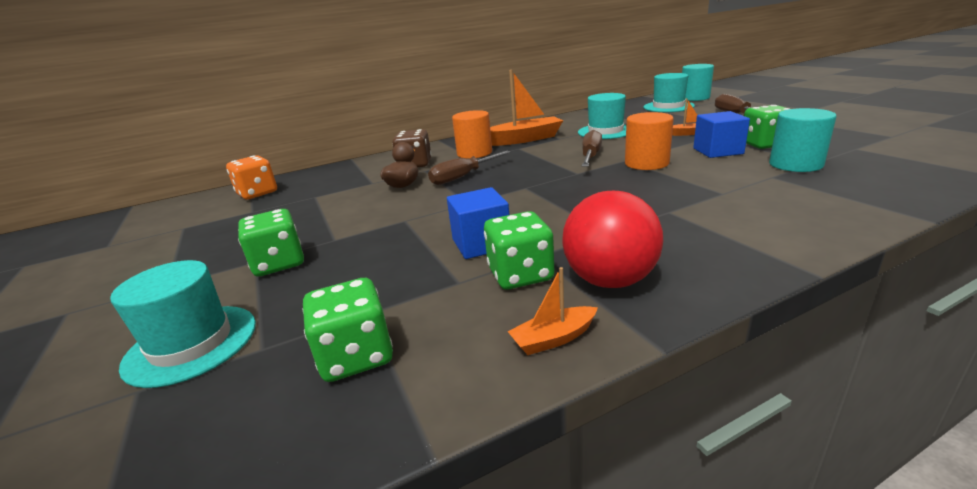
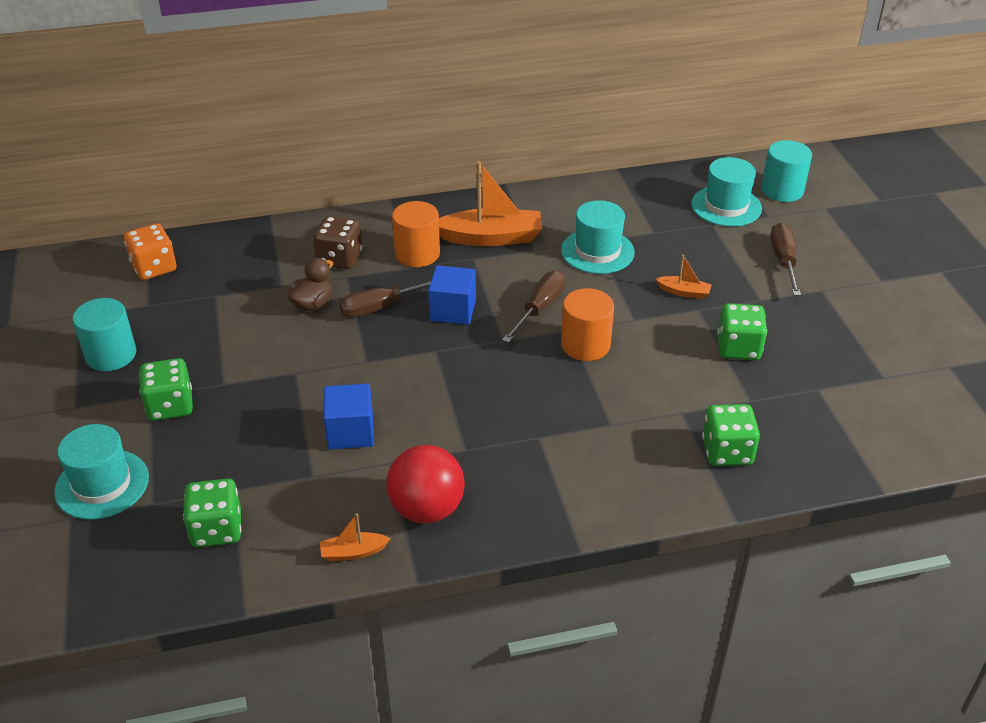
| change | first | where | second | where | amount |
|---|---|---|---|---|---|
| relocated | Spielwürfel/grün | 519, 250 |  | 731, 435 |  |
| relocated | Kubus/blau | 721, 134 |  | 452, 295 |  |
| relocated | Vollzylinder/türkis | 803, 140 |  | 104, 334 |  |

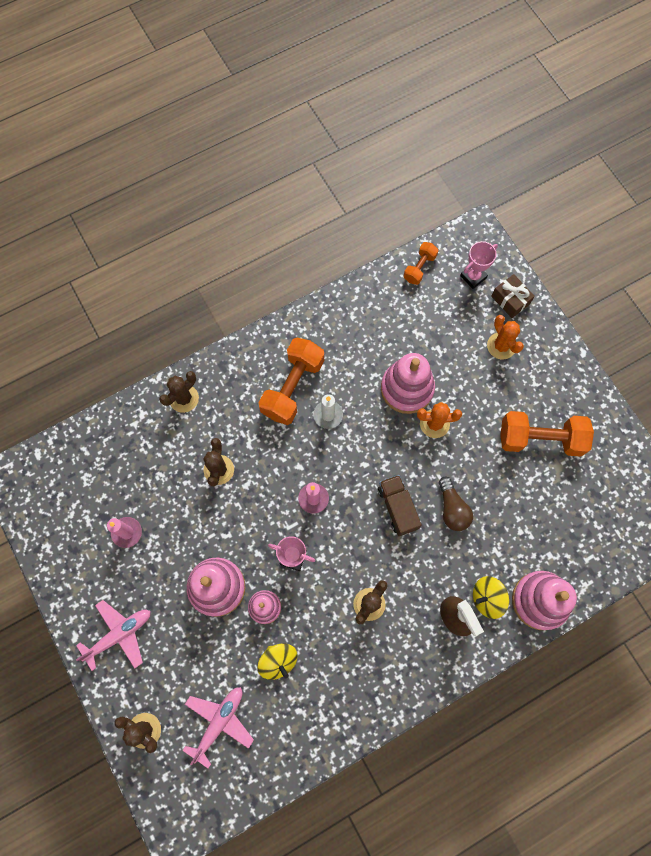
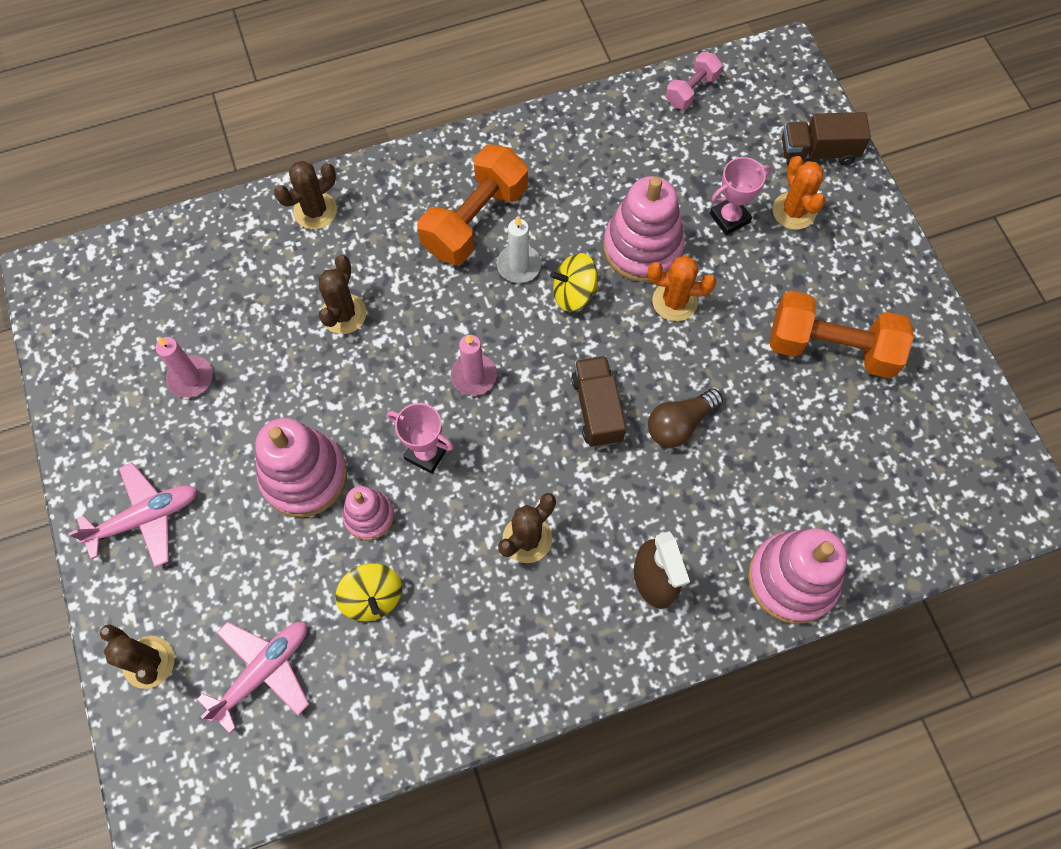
| change | first | where | second | where | amount |
|---|---|---|---|---|---|
| relocated | Pokal/rosa | 479, 265 |  | 740, 196 |  |
| relocated | Kreisel/gelb | 491, 597 |  | 574, 282 |  |
| exchanged | Geschenk/braun | 513, 296 | Lastwagen/braun | 826, 138 |  |
| colour | Hantel/orange | 421, 263 | Hantel/rosa | 694, 81 |  |
| spun | Glühbirne/braun | 456, 503 |  | 685, 418 | 60 degrees clockwise |

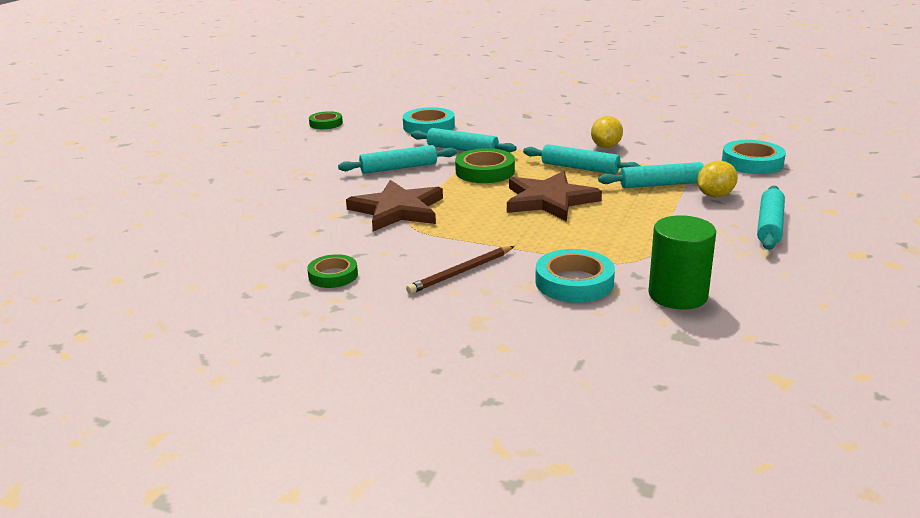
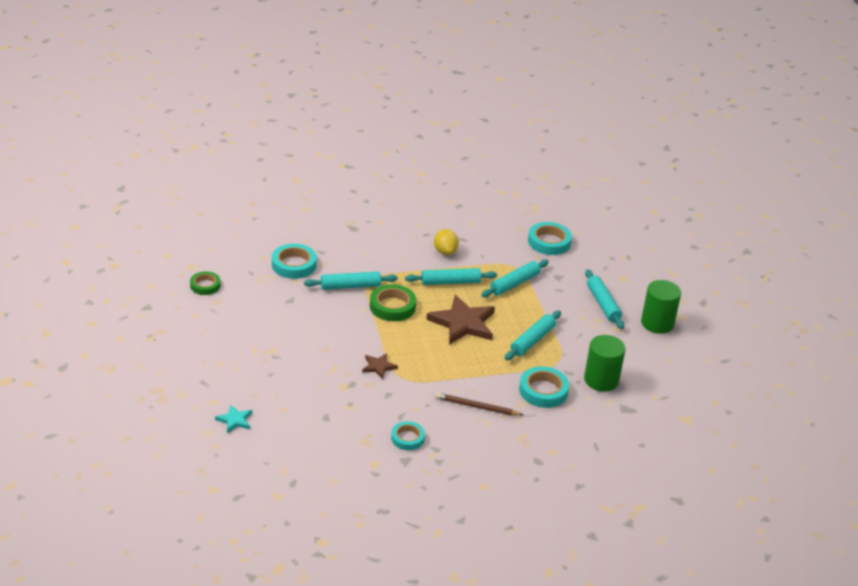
| change | first | where | second | where | amount |
|---|---|---|---|---|---|
| missing | Zitrone/gelb | 717, 179 |  |  |  |
| appeared |  |  | Stern/türkis | 233, 419 |  |
| appeared |  |  | Vollzylinder/grün | 661, 307 |  |
| relocated | Nudelholz/türkis | 397, 159 |  | 533, 335 |  |
| colour | Klebeband/grün | 332, 271 | Klebeband/türkis | 408, 435 |  |
| spun | Bleistift/braun | 460, 270 |  | 479, 404 | 90 degrees clockwise |
| size | Stern/braun | 394, 205 |  | 380, 366 | x0.49 |

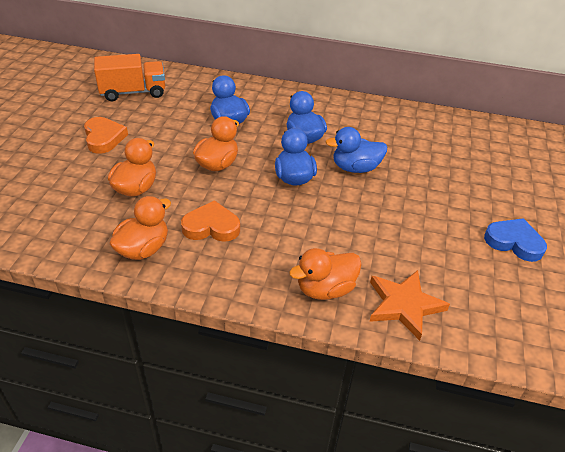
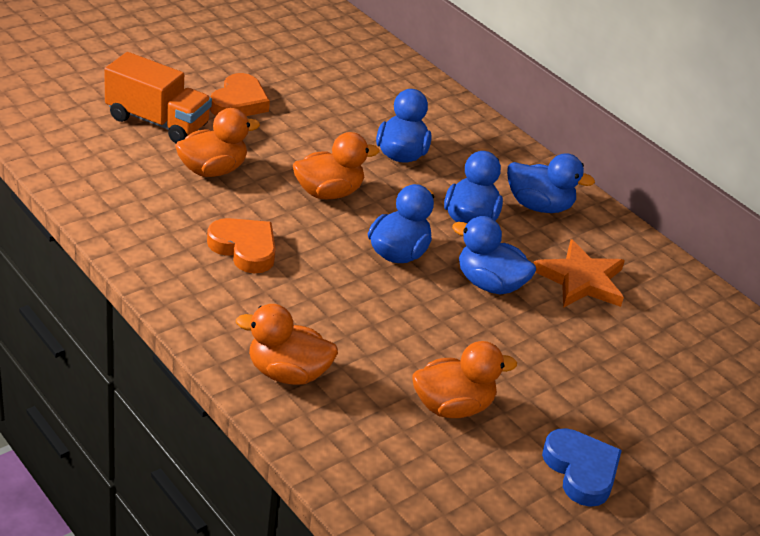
| change | first | where | second | where | amount |
|---|---|---|---|---|---|
| appeared |  |  | Ente/blau | 551, 183 |  |
| relocated | Lastwagen/orange | 129, 77 |  | 158, 97 |  |
| relocated | Ente/orange | 140, 228 |  | 464, 379 |  |
| relocated | Stern/orange | 409, 305 |  | 579, 273 |  |

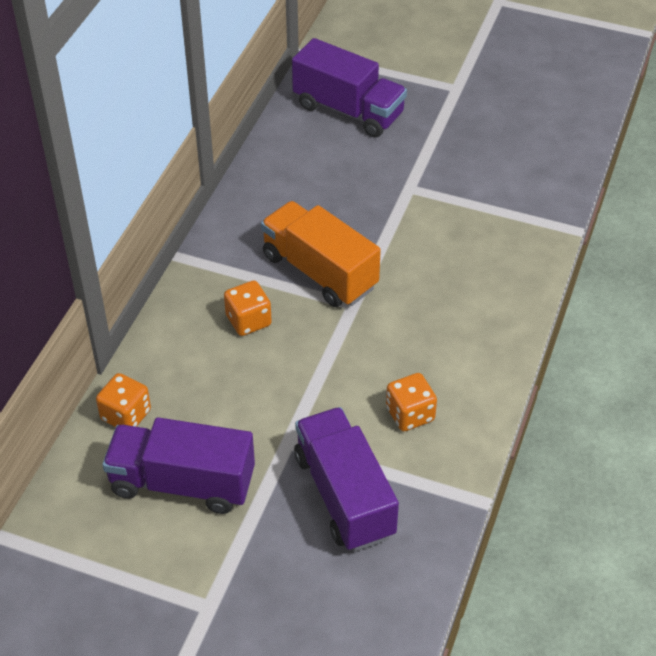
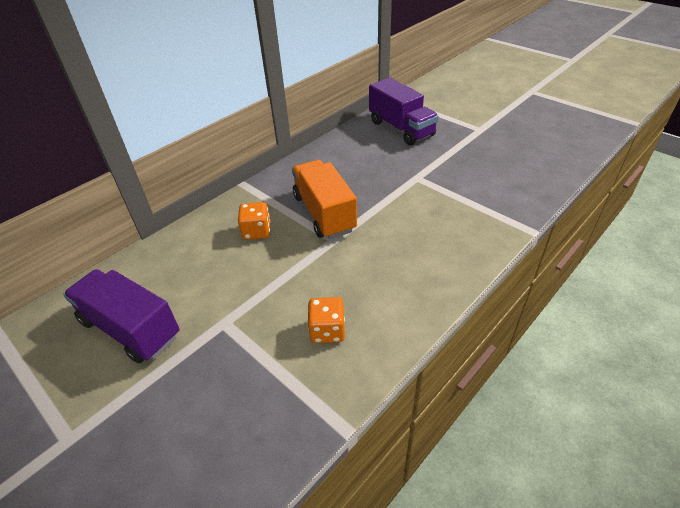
| change | first | where | second | where | amount |
|---|---|---|---|---|---|
| missing | Spielwürfel/orange | 123, 400 |  |  |  |
| missing | Lastwagen/lila | 346, 479 |  |  |  |

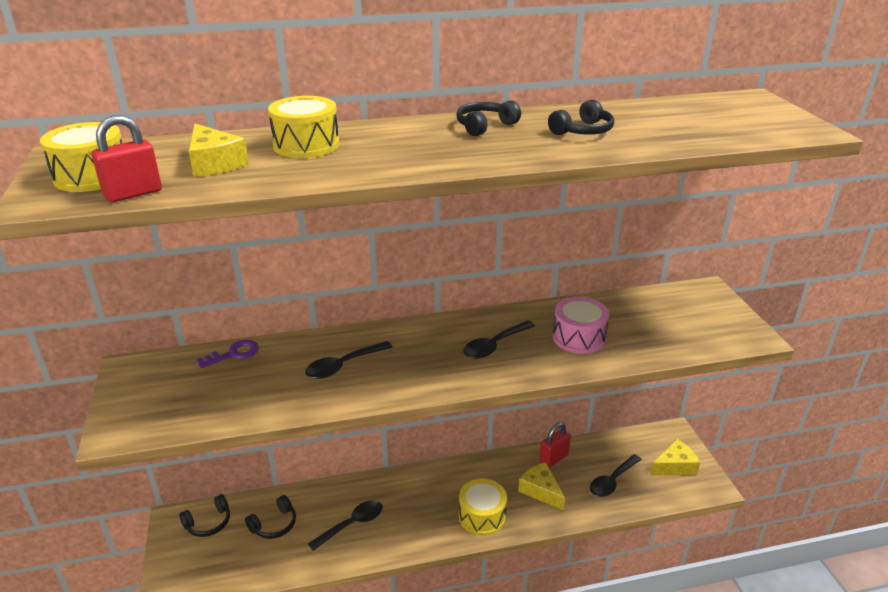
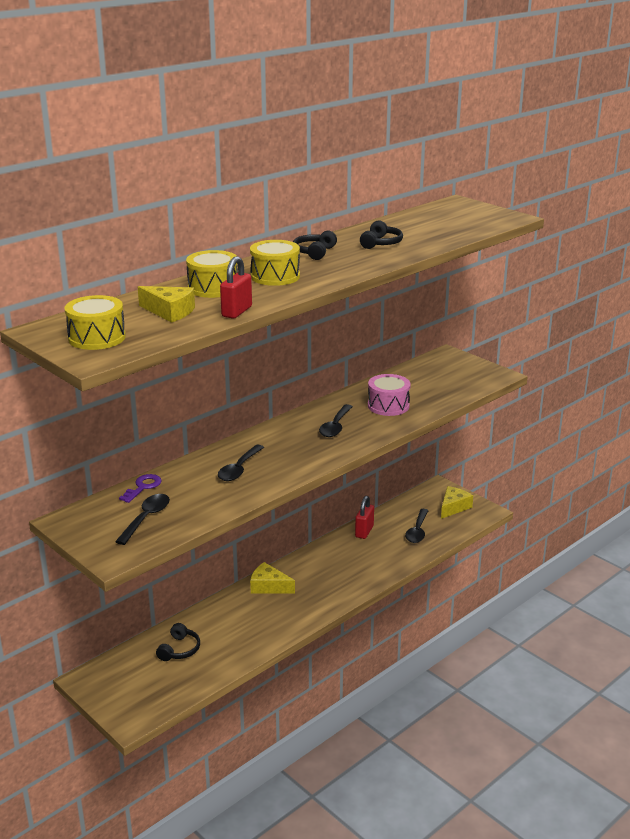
| change | first | where | second | where | amount |
|---|---|---|---|---|---|
| missing | Kopfhörer/schwarz | 204, 515 |  |  |  |
| relocated | Vorhängeschloss/rot | 127, 159 |  | 236, 287 |  |
| relocated | Löffel/schwarz | 345, 525 |  | 142, 519 |  |
| relocated | Trommel/gelb | 483, 507 |  | 275, 263 |  |
| relocated | Käse/gelb | 541, 486 |  | 272, 578 |  |

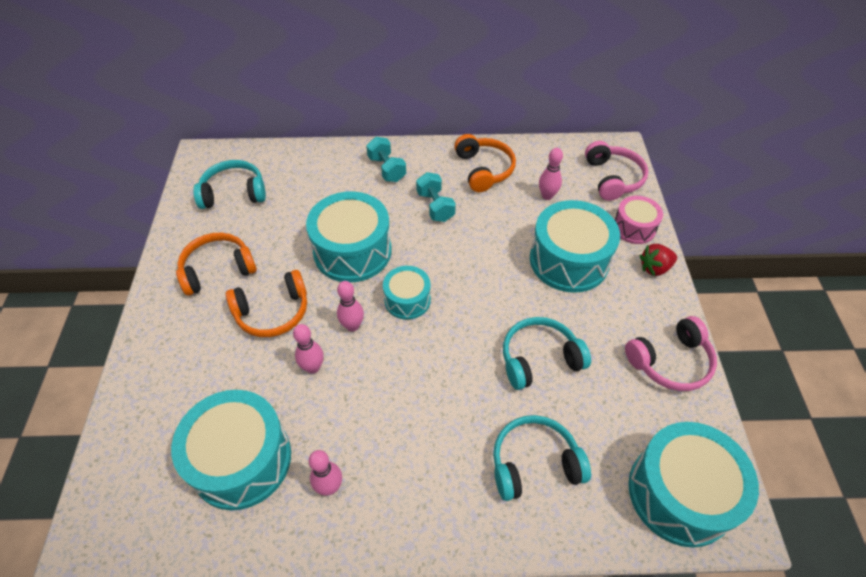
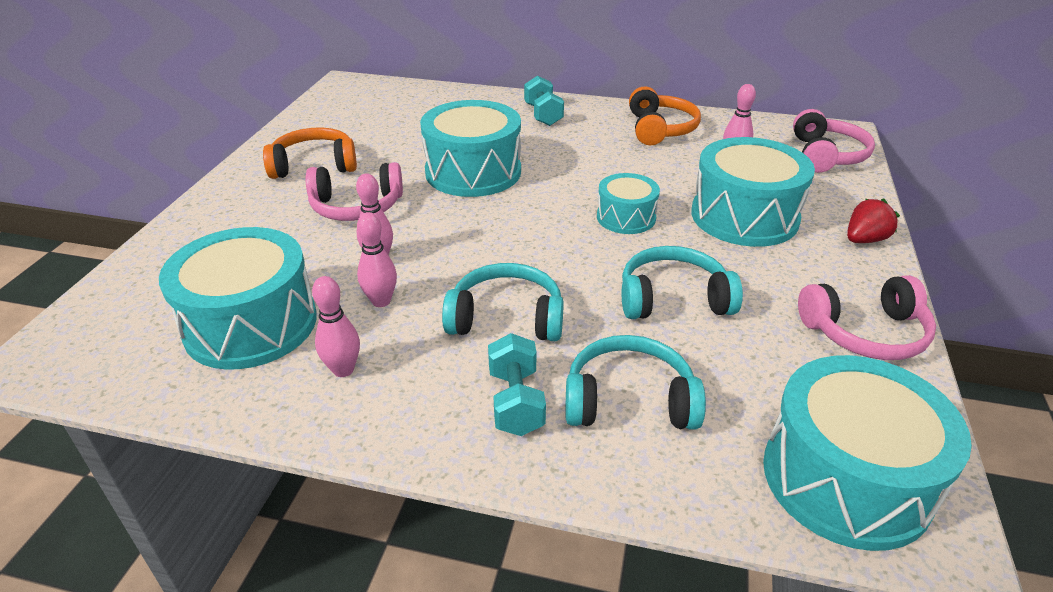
| change | first | where | second | where | amount |
|---|---|---|---|---|---|
| missing | Trommel/rosa | 638, 220 |  |  |  |
| relocated | Kopfhörer/türkis | 229, 184 |  | 503, 302 |  |
| relocated | Bowlingkegel/rosa | 350, 306 |  | 377, 259 |  |
| relocated | Trommel/türkis | 407, 293 |  | 628, 203 |  |
| relocated | Hantel/türkis | 436, 197 |  | 517, 384 |  |
| colour | Kopfhörer/orange | 266, 303 | Kopfhörer/rosa | 354, 191 |  |
| spun | Erdbeere/rot | 658, 260 |  | 873, 220 | 150 degrees clockwise |

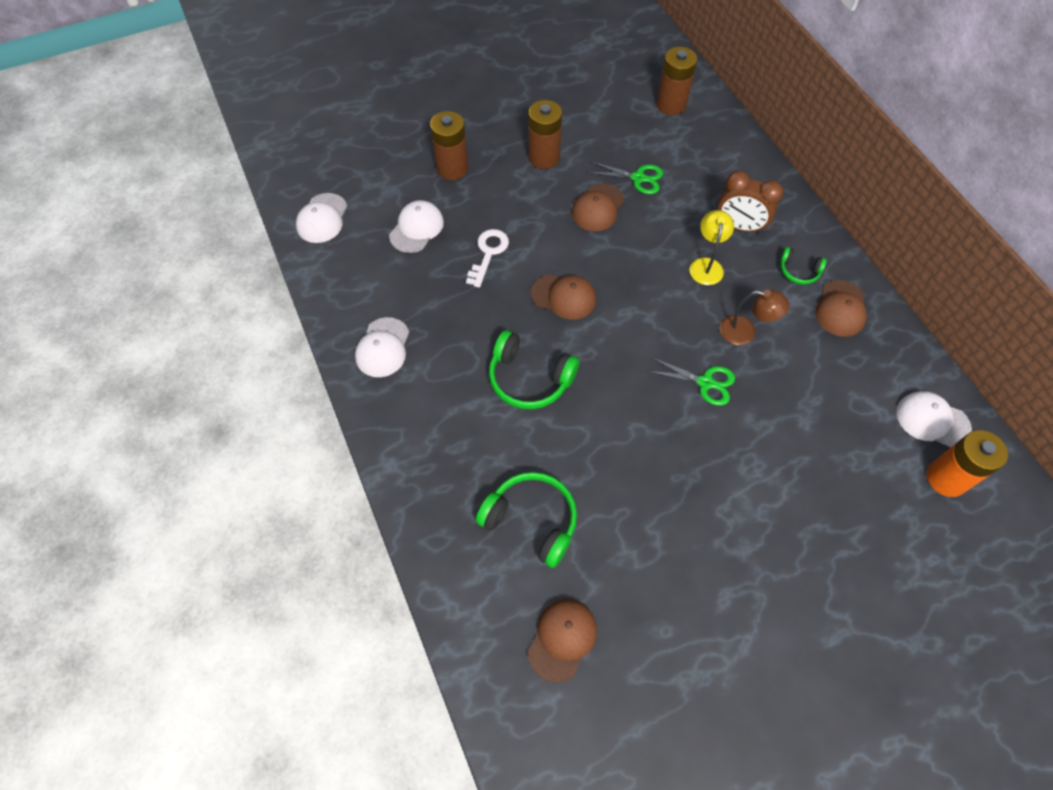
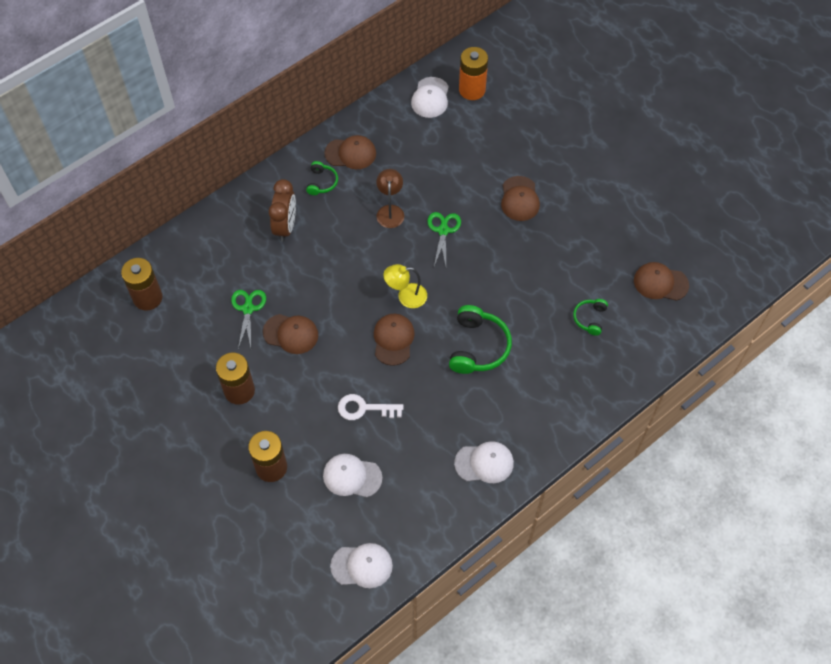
| change | first | where | second | where | amount |
|---|---|---|---|---|---|
| appeared |  |  | Kappe/braun | 520, 198 |  |
| relocated | Lampe/gelb | 711, 247 |  | 405, 286 |  |
| size | Kopfhörer/grün | 526, 520 |  | 590, 317 | x0.55 |

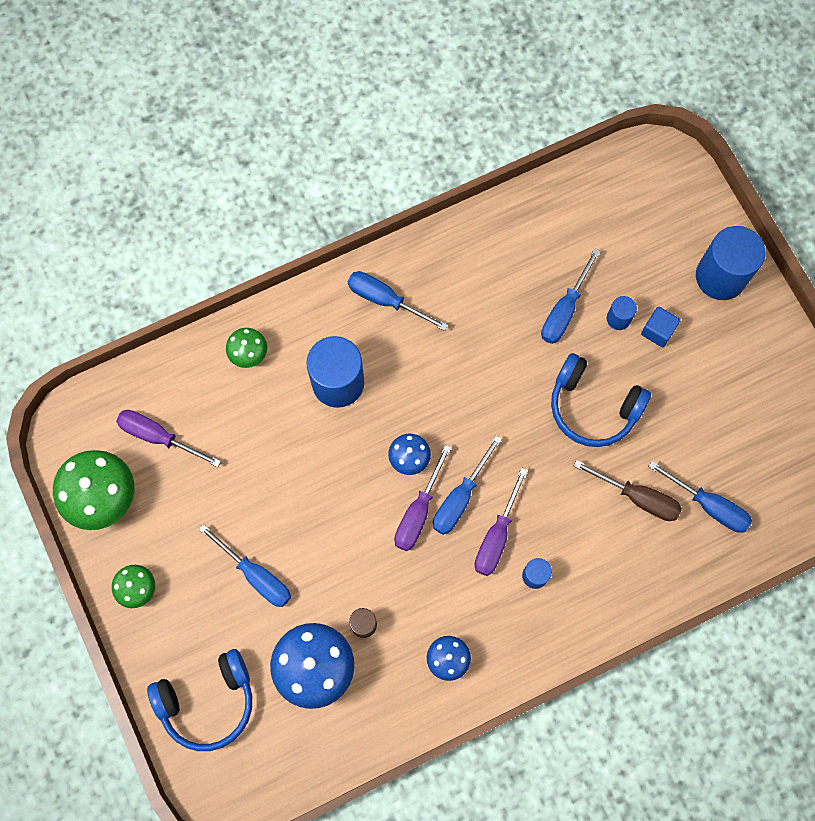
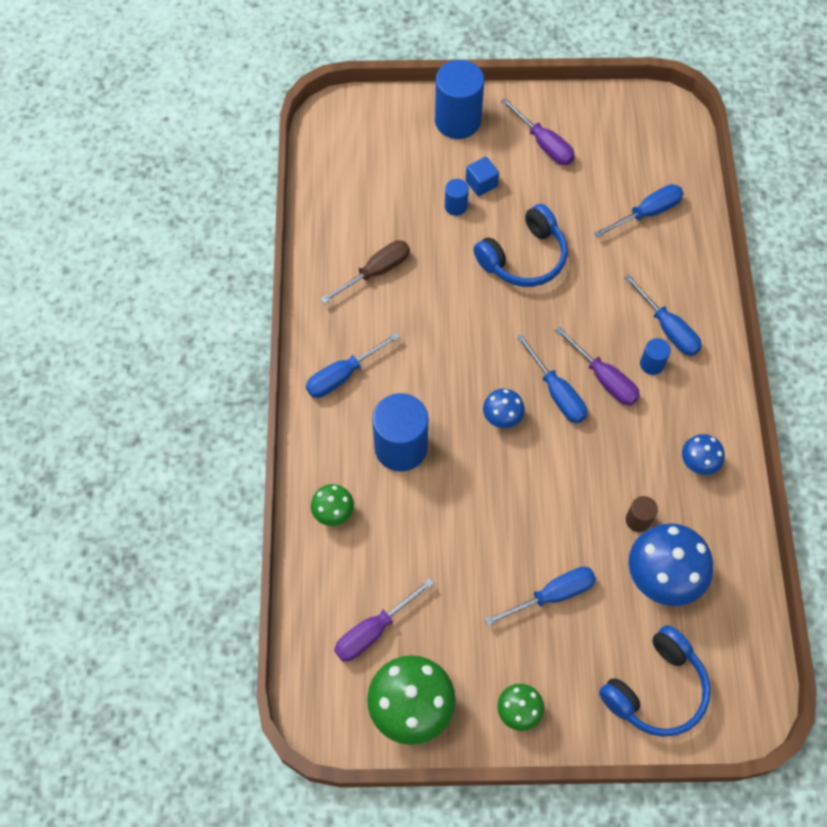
| change | first | where | second | where | amount |
|---|---|---|---|---|---|
| relocated | Schraubenzieher/lila | 423, 498 |  | 538, 131 |  |
| relocated | Schraubenzieher/blau | 571, 296 |  | 663, 315 |  |
| relocated | Schraubenzieher/braun | 628, 490 |  | 365, 272 |  |
| spun | Kopfhörer/blau | 199, 700 |  | 655, 681 | 45 degrees clockwise |

